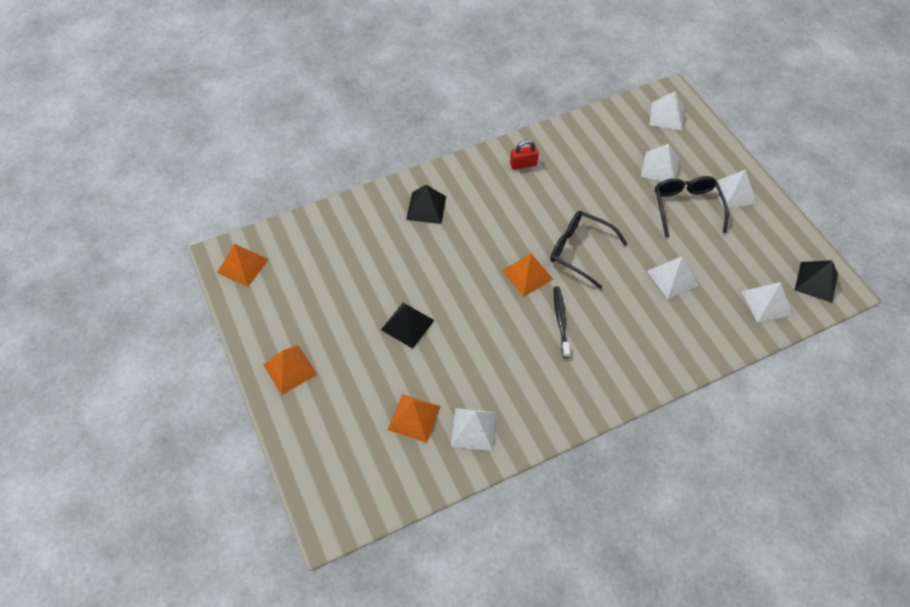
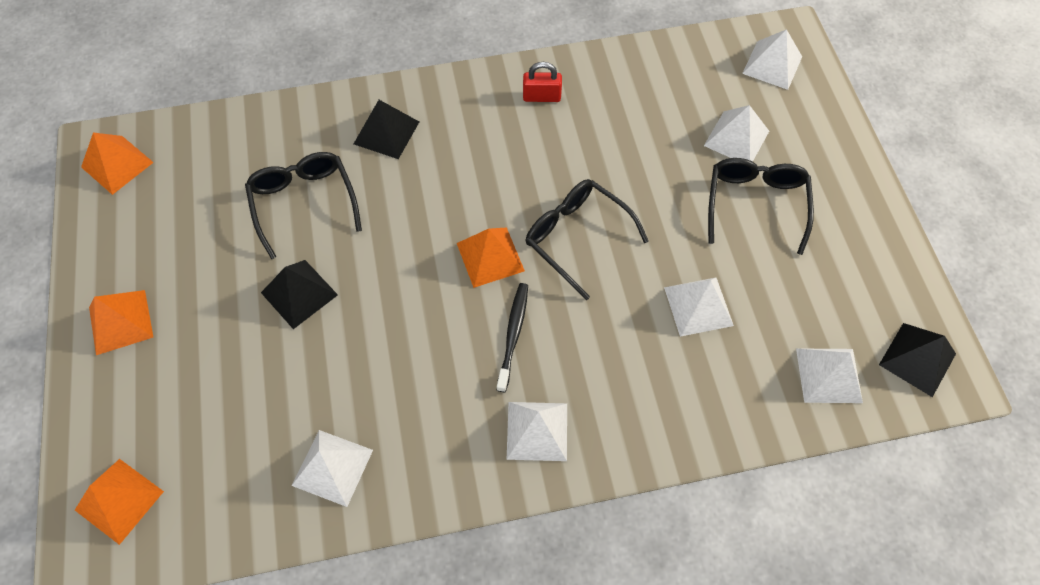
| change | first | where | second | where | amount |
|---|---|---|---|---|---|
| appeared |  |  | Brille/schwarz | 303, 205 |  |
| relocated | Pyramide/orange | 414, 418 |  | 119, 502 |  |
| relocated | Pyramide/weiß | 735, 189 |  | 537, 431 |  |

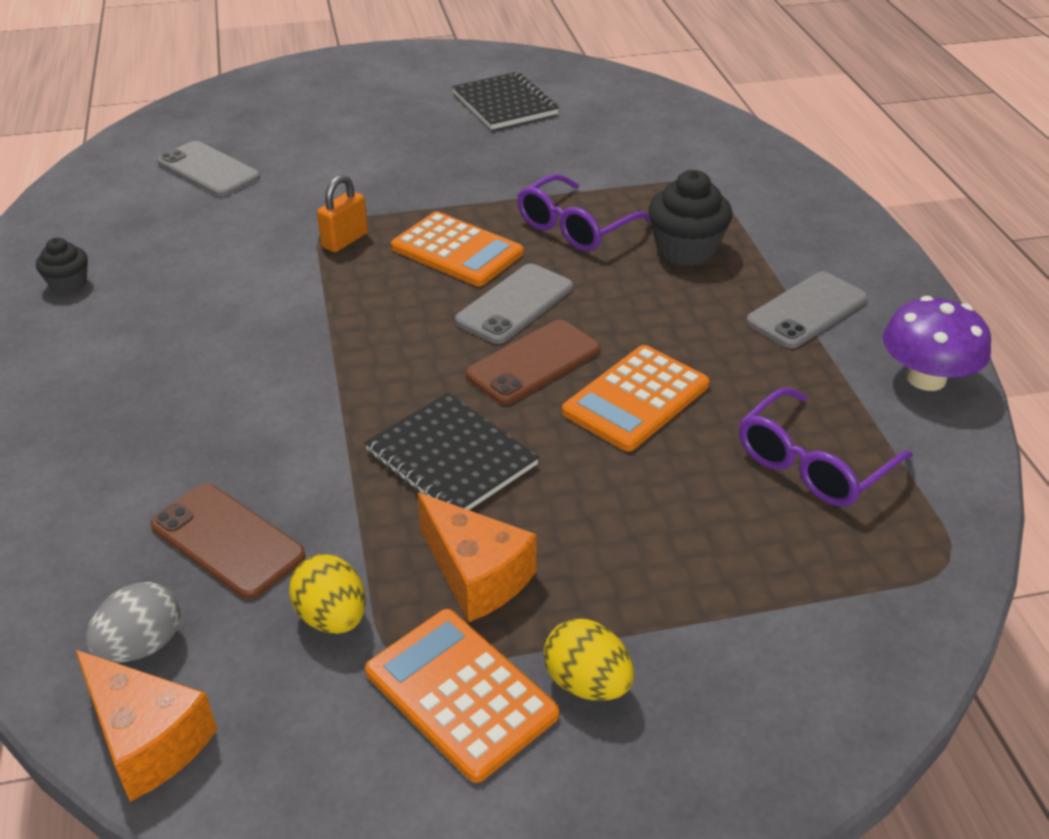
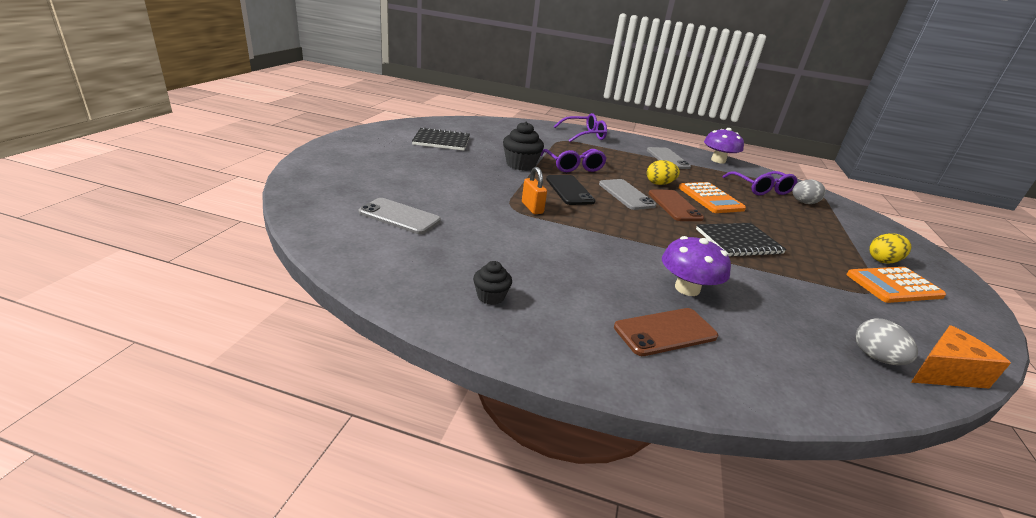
| change | first | where | second | where | amount |
|---|---|---|---|---|---|
| missing | Käse/orange | 477, 557 |  |  |  |
| appeared |  |  | Brille/lila | 580, 127 |  |
| appeared |  |  | Pilz/lila | 696, 266 |  |
| appeared |  |  | Ei/grau | 809, 192 |  |
| relocated | Handy/braun | 227, 541 |  | 666, 332 |  |
| relocated | Ei/gelb | 327, 594 |  | 663, 172 |  |
| relocated | Muffin/schwarz | 691, 218 |  | 523, 146 |  |
| exchanged | Taschenrechner/orange | 457, 249 | Handy/schwarz | 571, 190 |  |
| spun | Handy/grau | 208, 169 |  | 399, 216 | 45 degrees clockwise |

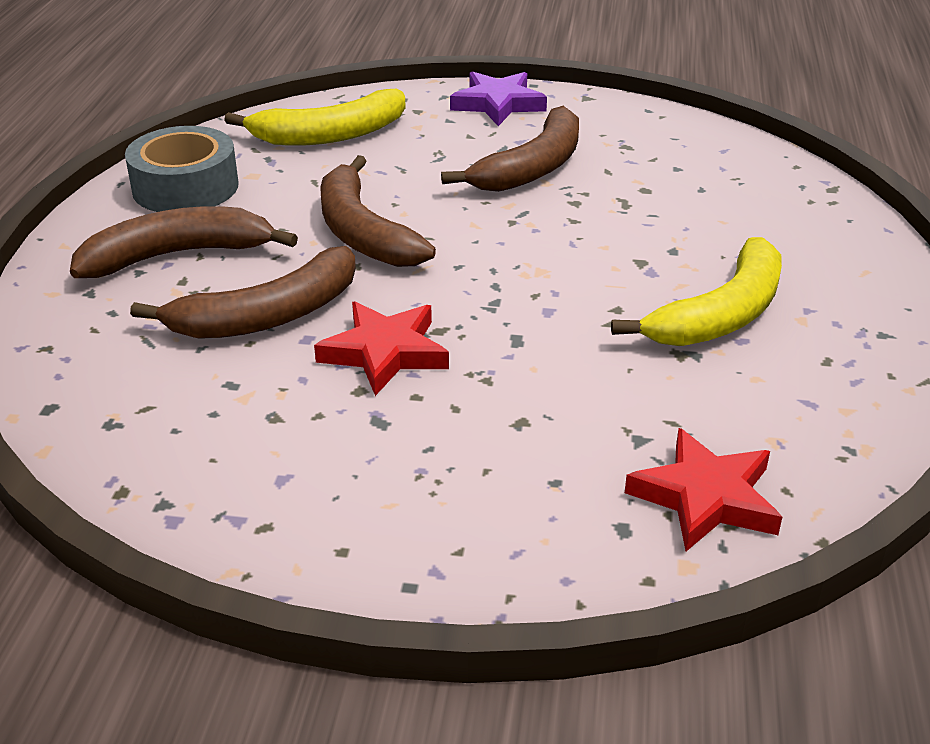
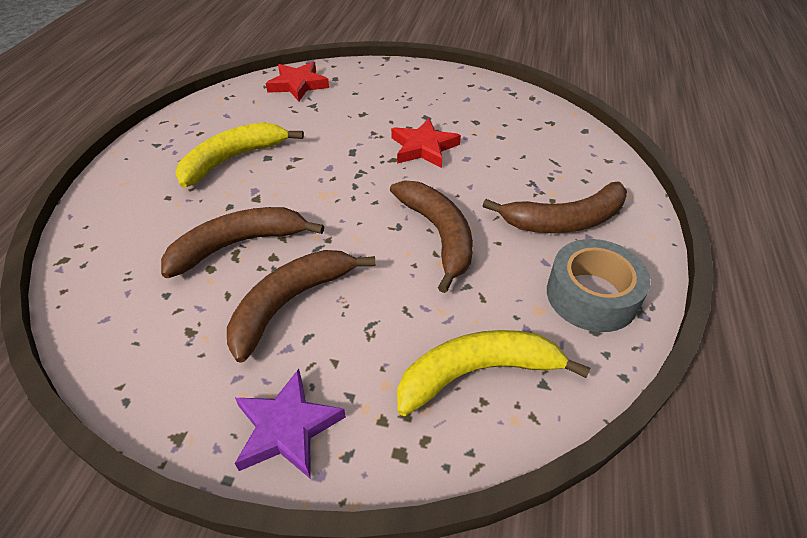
| change | first | where | second | where | amount |
|---|---|---|---|---|---|
| relocated | Banane/braun | 243, 292 |  | 242, 242 |  |

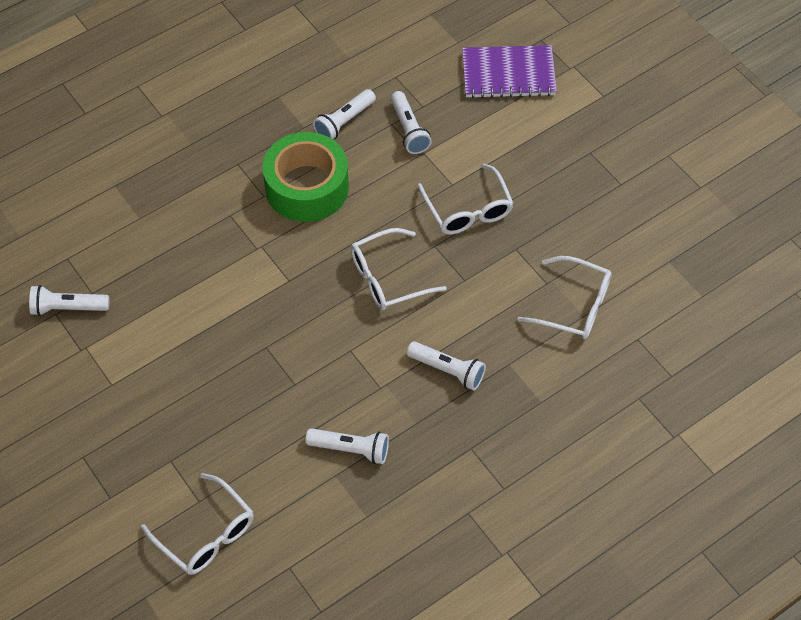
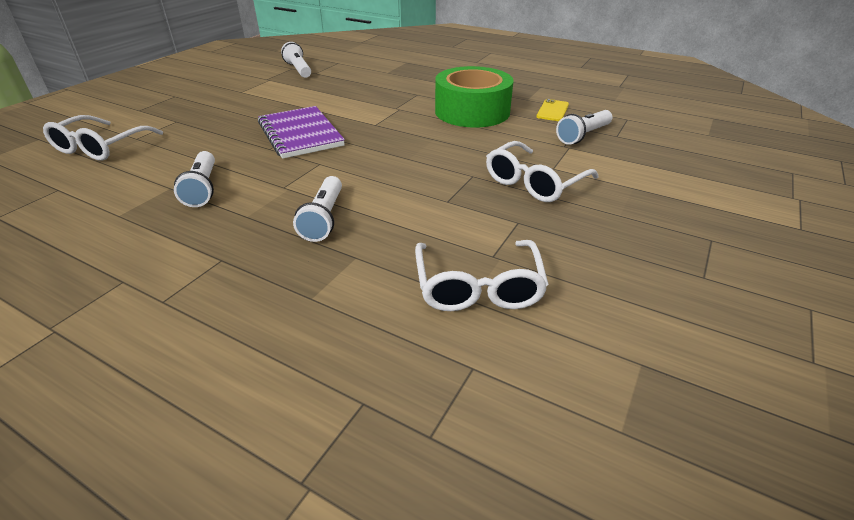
| change | first | where | second | where | amount |
|---|---|---|---|---|---|
| missing | Brille/weiß | 399, 269 |  |  |  |
| relocated | Notizbuch/lila | 509, 71 |  | 301, 132 |  |
| exchanged | Taschenlampe/weiß | 344, 114 | Handy/gelb | 553, 110 |  |

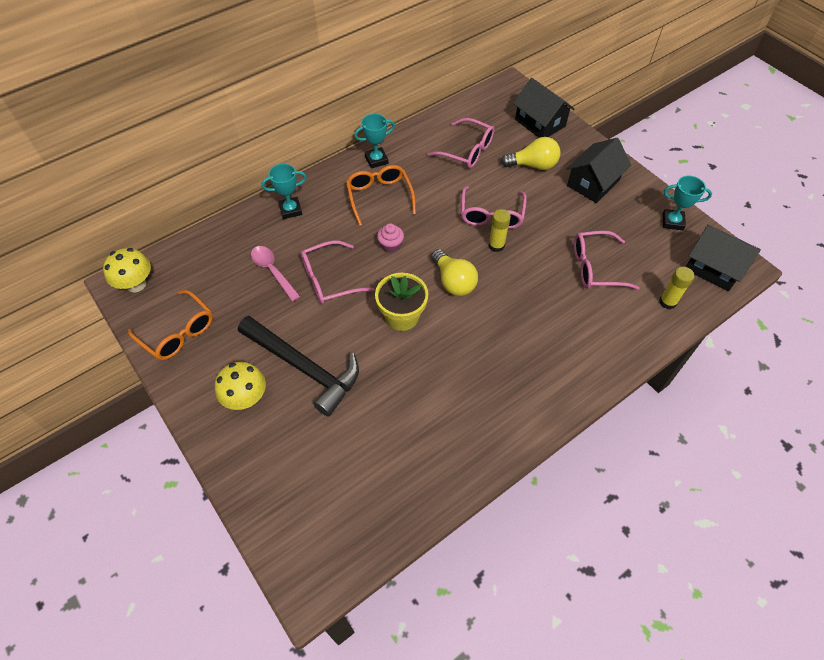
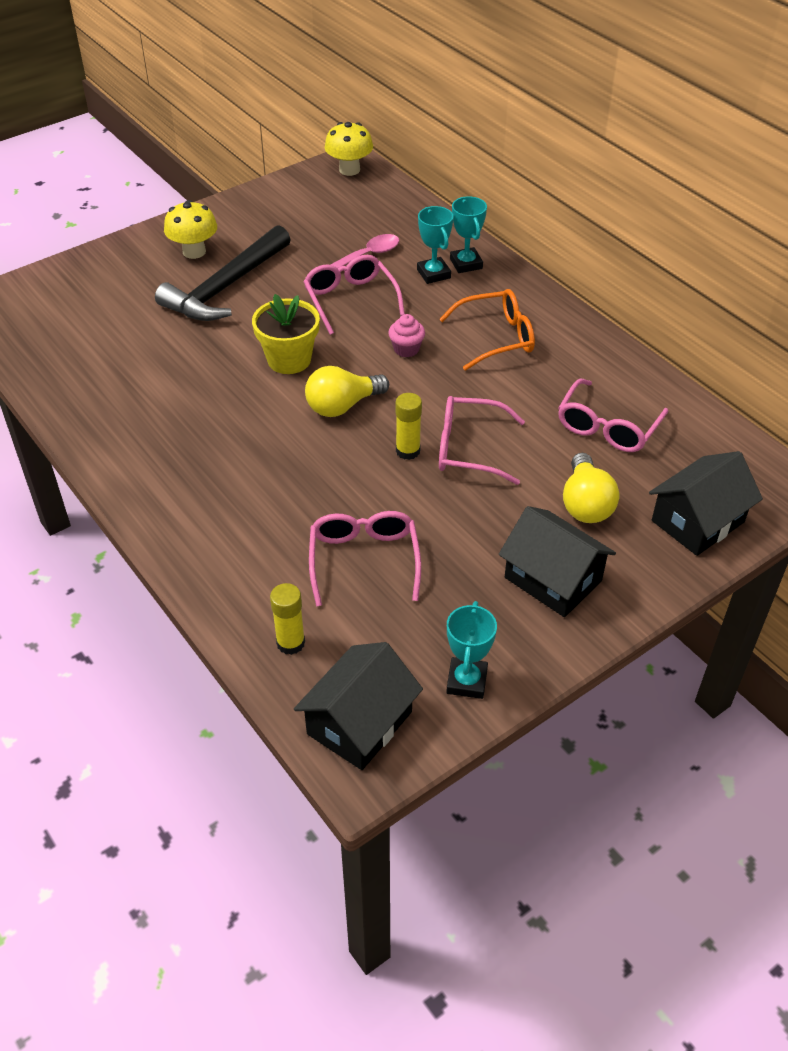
| change | first | where | second | where | amount |
|---|---|---|---|---|---|
| missing | Brille/orange | 170, 325 |  |  |  |
| relocated | Pokal/türkis | 374, 141 |  | 435, 245 |  |

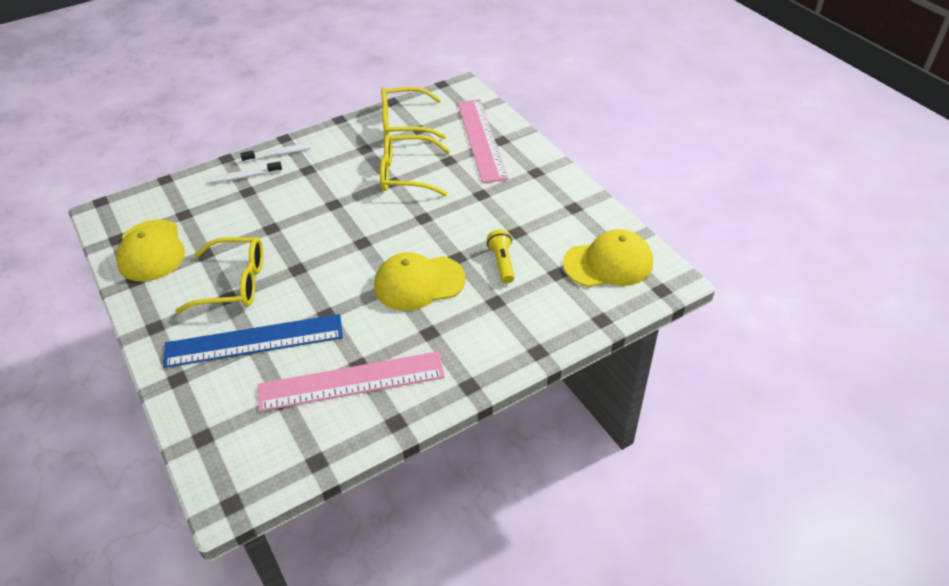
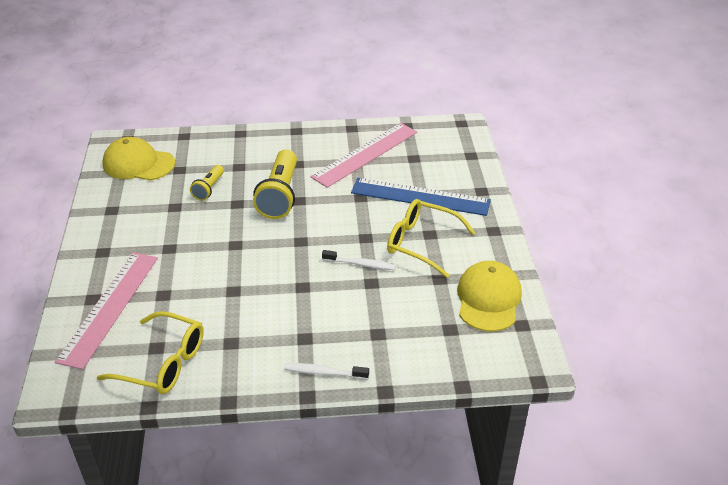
| change | first | where | second | where | amount |
|---|---|---|---|---|---|
| missing | Brille/gelb | 415, 165 |  |  |  |
| relocated | Zahnbürste/weiß | 246, 172 |  | 359, 260 |  |
| exchanged | Kappe/gelb | 420, 281 | Taschenlampe/gelb | 275, 184 |  |
| spun | Lineal/rosa | 351, 381 |  | 364, 155 | 60 degrees counterclockwise |

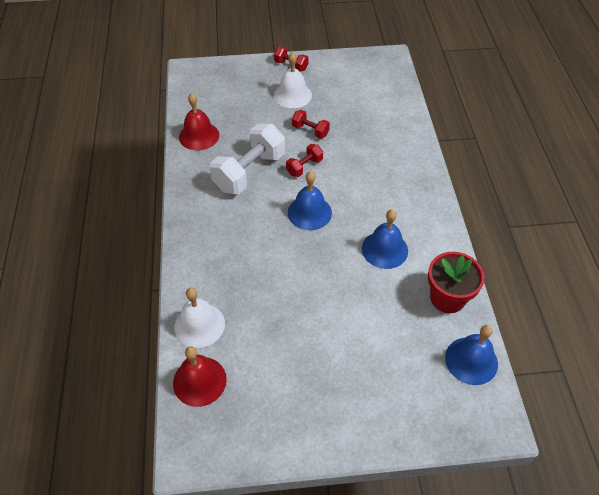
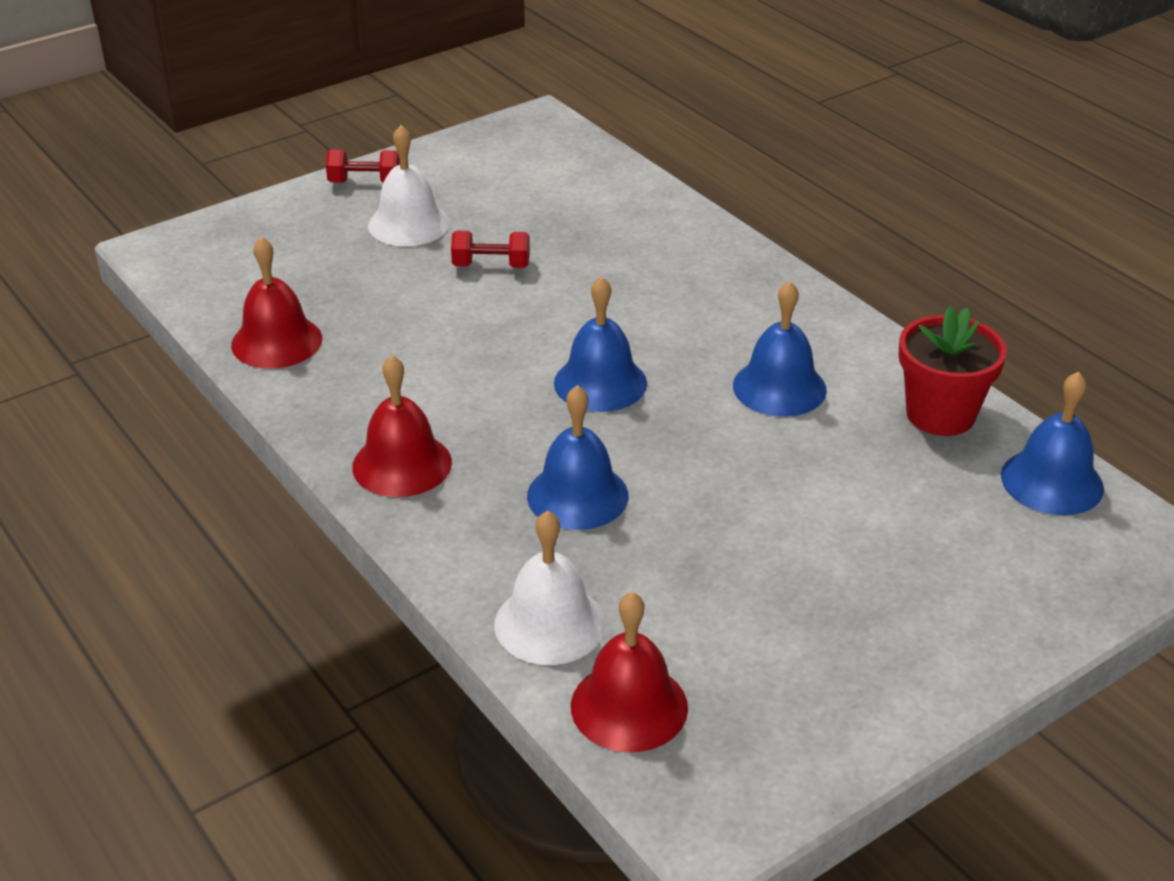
| change | first | where | second | where | amount |
|---|---|---|---|---|---|
| missing | Hantel/weiß | 247, 159 |  |  |  |
| missing | Hantel/rot | 304, 160 |  |  |  |
| appeared |  |  | Glocke/rot | 402, 426 |  |
| appeared |  |  | Glocke/blau | 578, 457 |  |

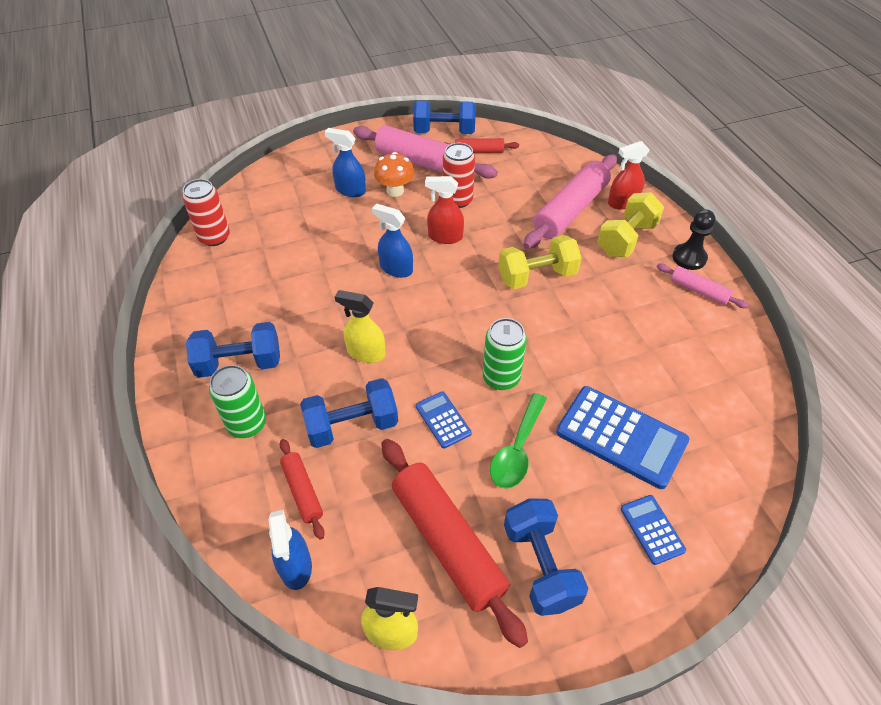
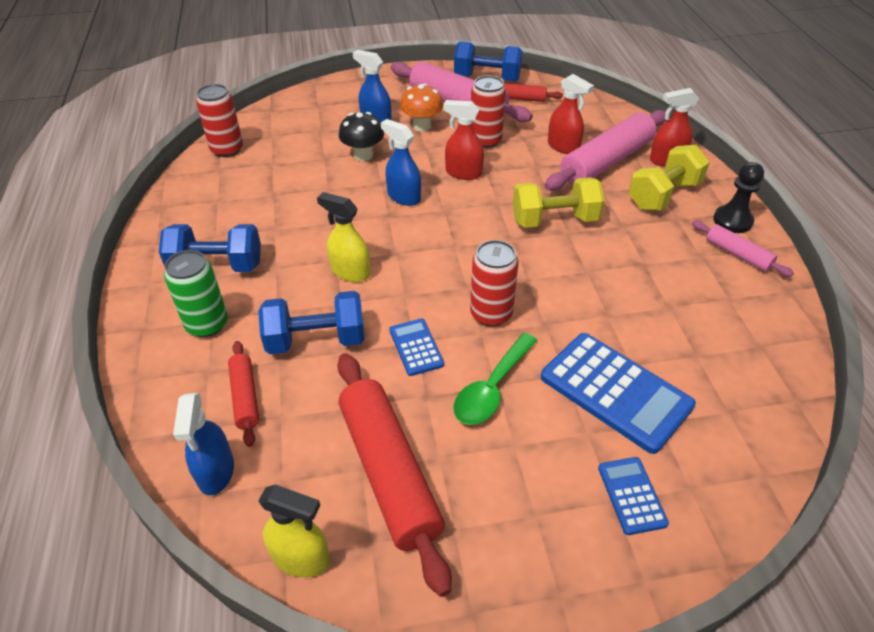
| change | first | where | second | where | amount |
|---|---|---|---|---|---|
| missing | Hantel/blau | 546, 557 |  |  |  |
| appeared |  |  | Pilz/schwarz | 361, 136 |  |
| appeared |  |  | Sprühflasche/rot | 571, 114 |  |
| colour | Dose/grün | 505, 354 | Dose/rot | 494, 283 |  |

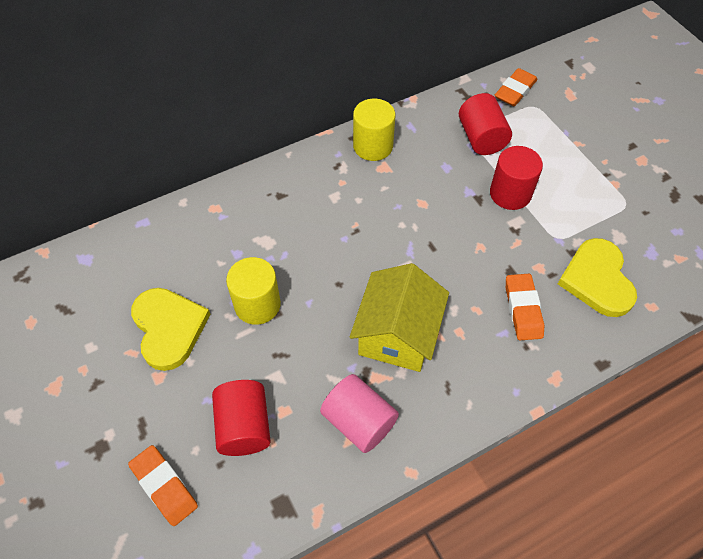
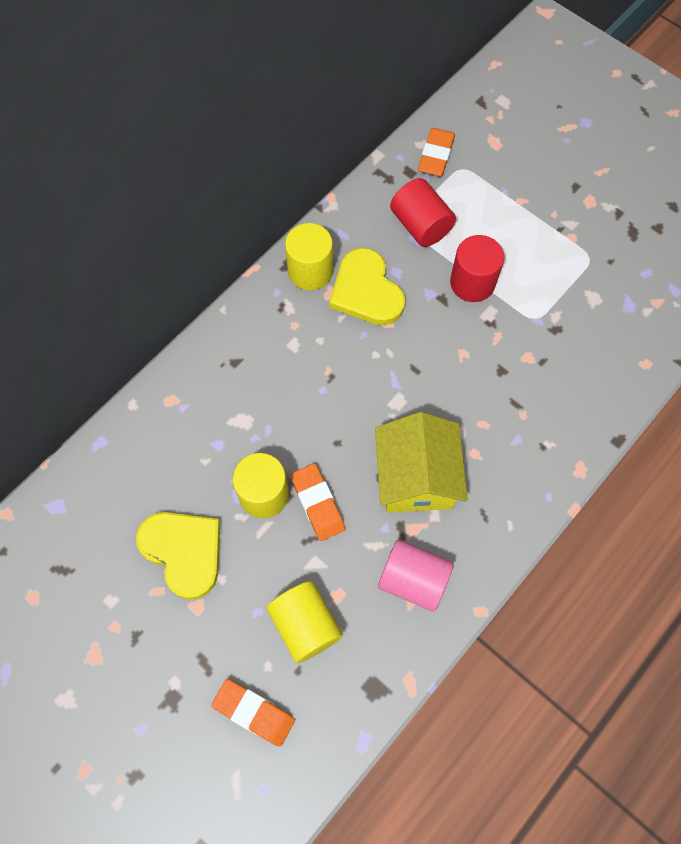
| change | first | where | second | where | amount |
|---|---|---|---|---|---|
| relocated | Radiergummi/orange | 525, 307 |  | 318, 502 |  |
| relocated | Herz/gelb | 597, 277 |  | 367, 286 |  |
| colour | Vollzylinder/rot | 241, 418 | Vollzylinder/gelb | 305, 622 |  |

